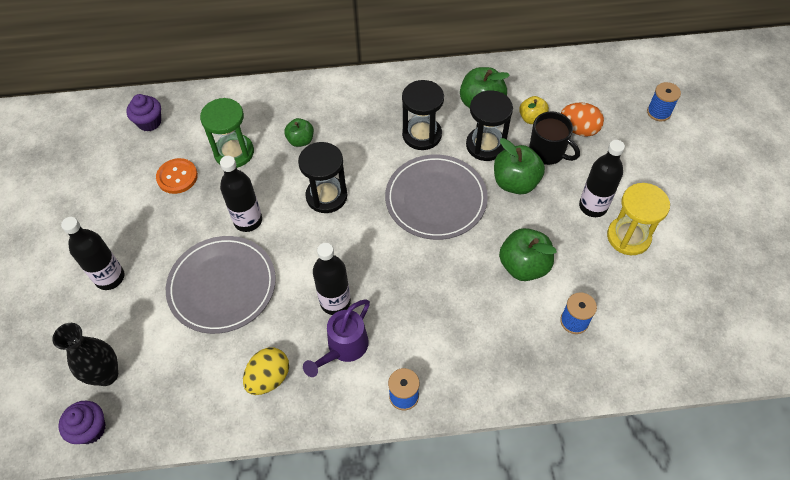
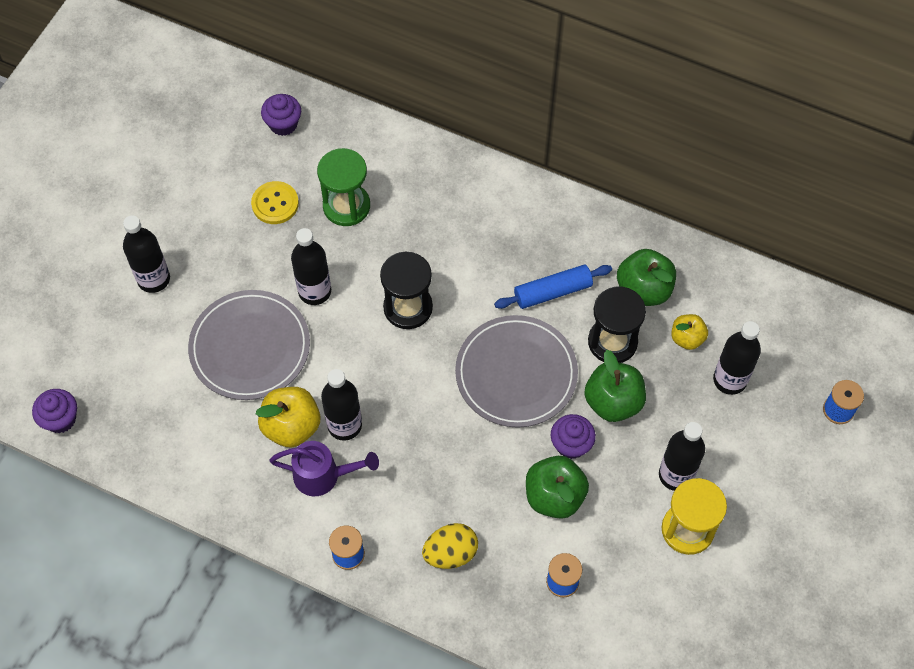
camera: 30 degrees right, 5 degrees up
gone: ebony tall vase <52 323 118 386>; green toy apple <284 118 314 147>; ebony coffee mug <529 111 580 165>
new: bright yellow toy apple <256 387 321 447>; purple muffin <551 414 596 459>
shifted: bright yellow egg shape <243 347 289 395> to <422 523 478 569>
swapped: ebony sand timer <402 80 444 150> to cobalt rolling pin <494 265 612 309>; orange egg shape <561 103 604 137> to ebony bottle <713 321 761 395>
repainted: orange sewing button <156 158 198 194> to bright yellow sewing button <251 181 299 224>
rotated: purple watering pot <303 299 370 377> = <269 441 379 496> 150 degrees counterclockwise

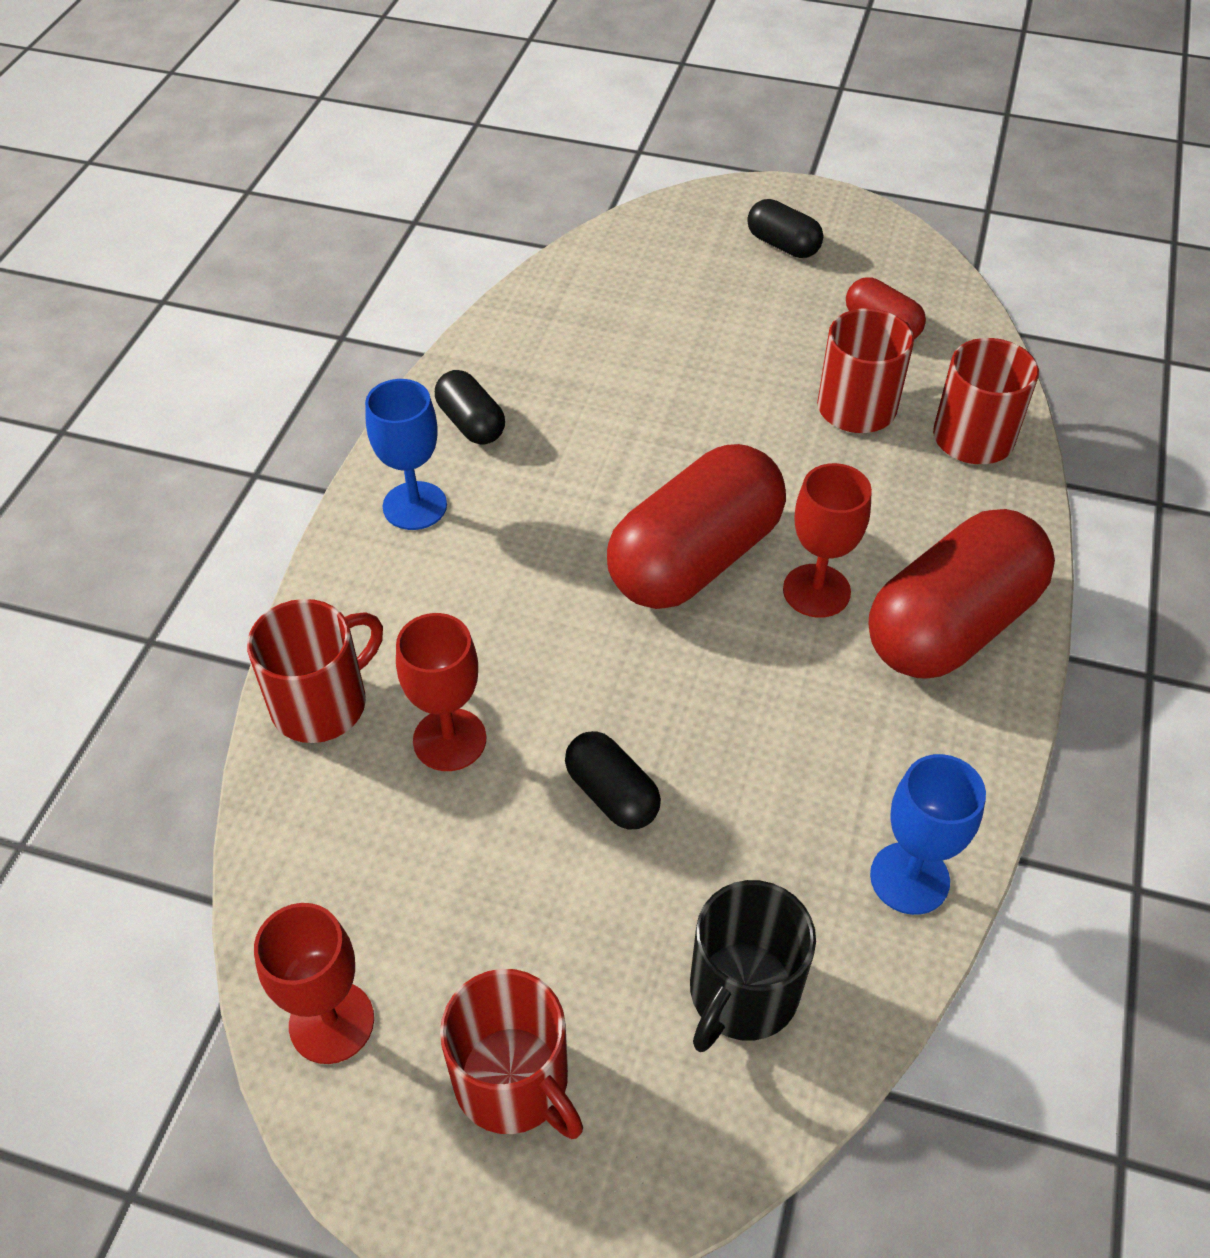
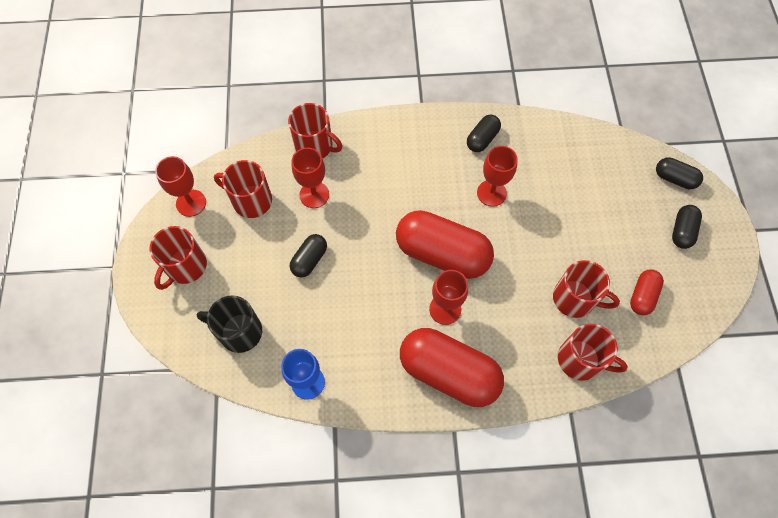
camera: 70 degrees right, 15 degrees up
gone: cobalt wine glass <365 379 447 530>
new: red coffee mug <214 160 272 218>; red wine glass <477 146 518 207>; ebony pill shape <656 157 703 189>

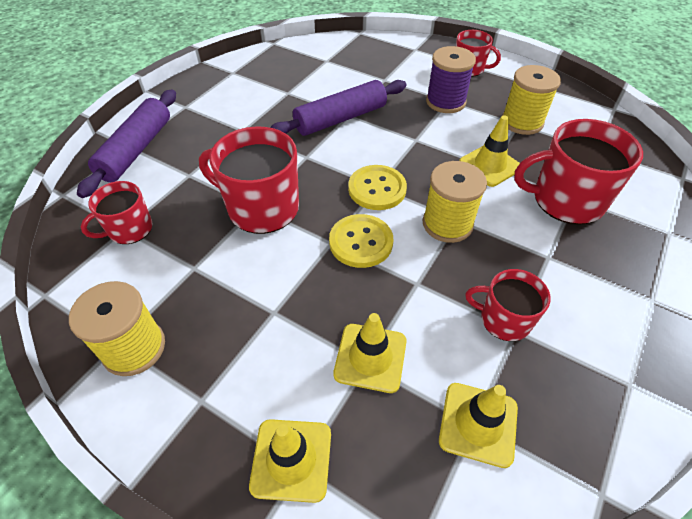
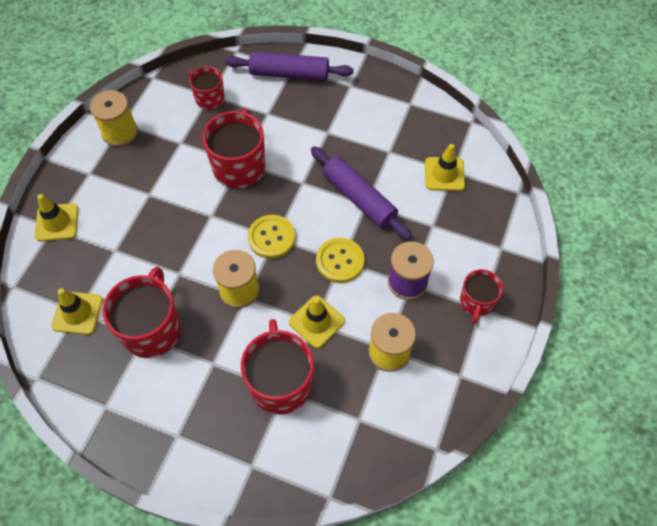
camera: 80 degrees right, 10 degrees up
shifted: bright yellow sewing button <329 214 393 268> to <316 238 365 283>; bright yellow safety cone <333 313 407 393> to <425 144 465 191>
scaled: red coffee mug <466 269 551 341> = <103 267 181 358> x1.70

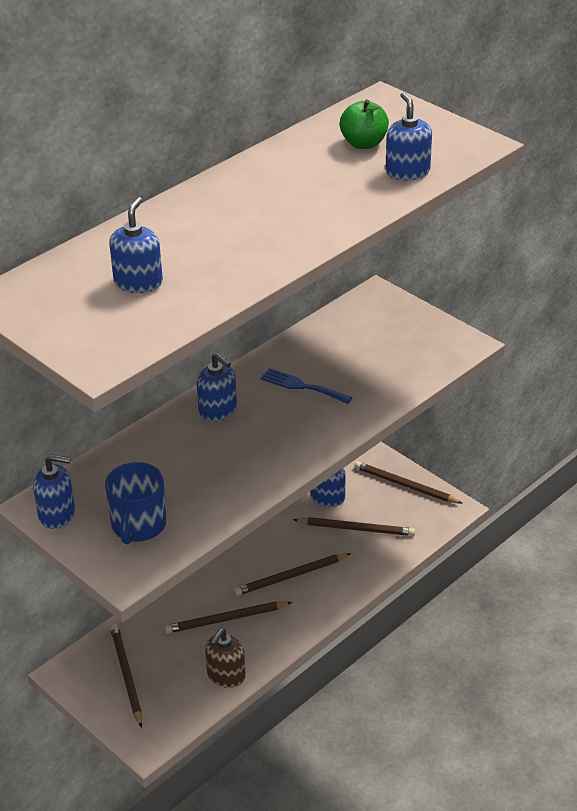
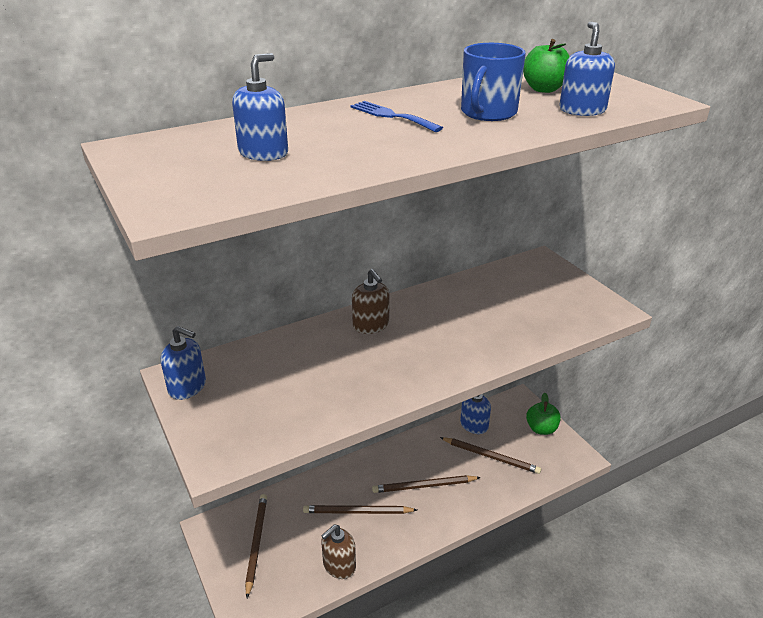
camera: 15 degrees right, 5 degrees down
shifted: cobalt coffee mug <105 462 166 544> to <461 43 526 121>; cobalt fork <261 368 352 404> to <350 101 443 132>
swapped: brown pencil <354 461 463 504> to green toy apple <526 393 561 435>
repainted: cobalt soap pump <196 353 237 422> to brown soap pump <352 269 390 334>

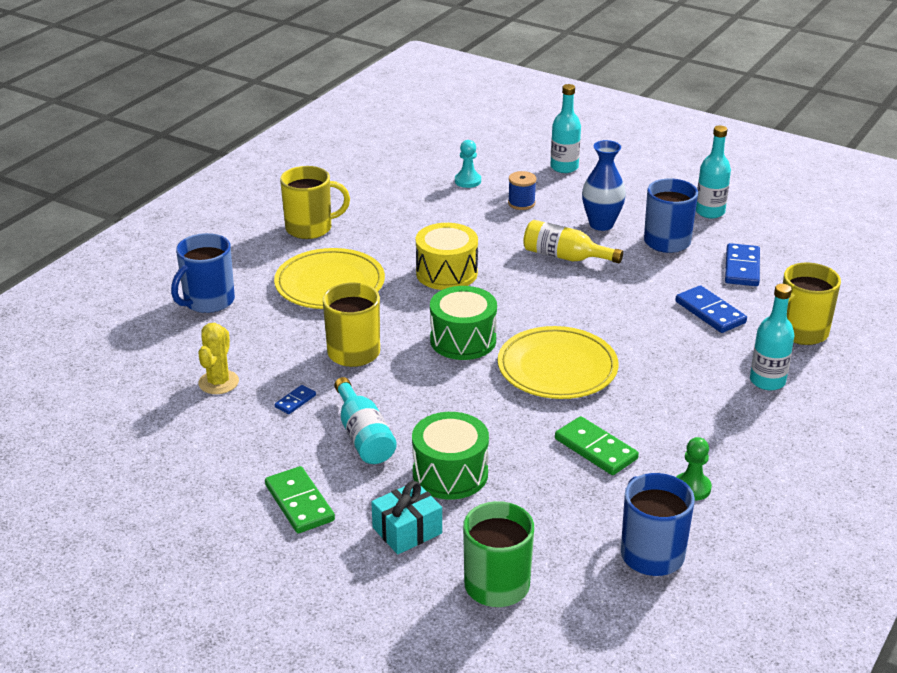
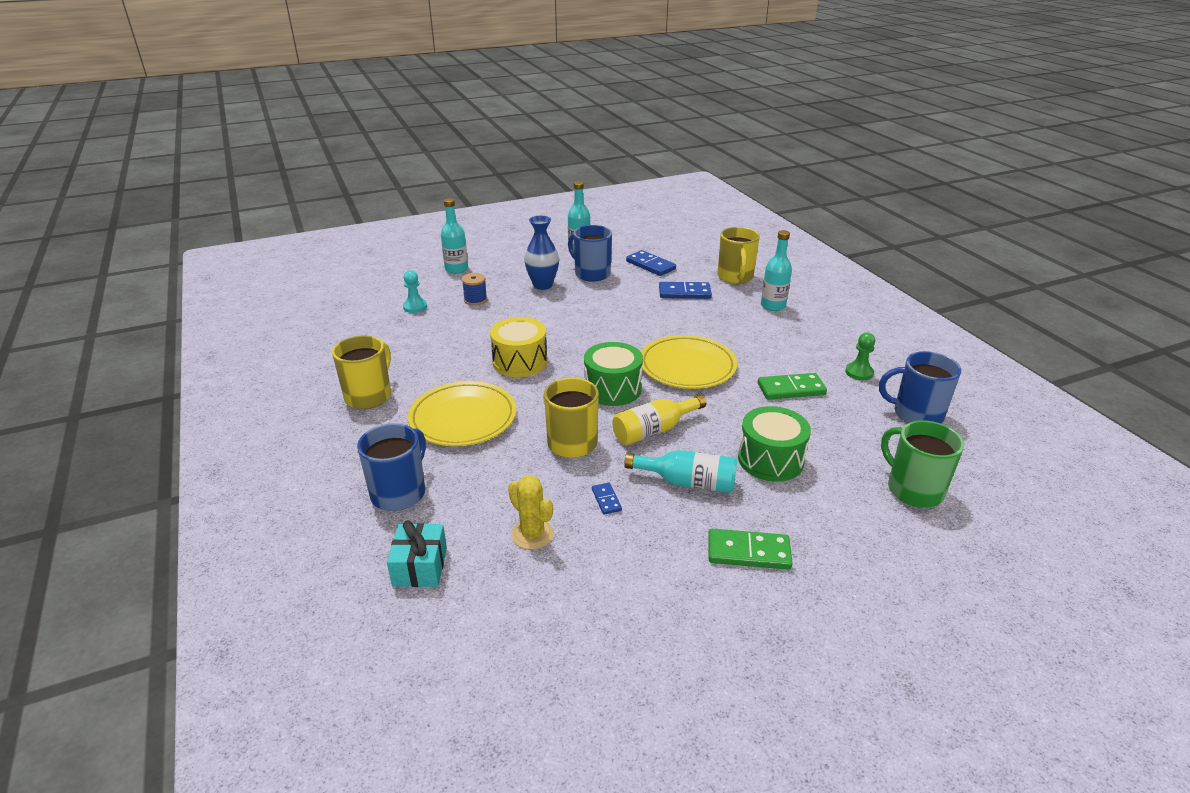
camera: 55 degrees left, 0 degrees up
shifted: aqua present <371 481 442 554> to <387 520 447 587>; bright yellow bottle <523 220 623 263> to <612 395 706 445>
rotated: cobalt coffee mug <171 233 235 313> = <357 423 426 511> 135 degrees counterclockwise

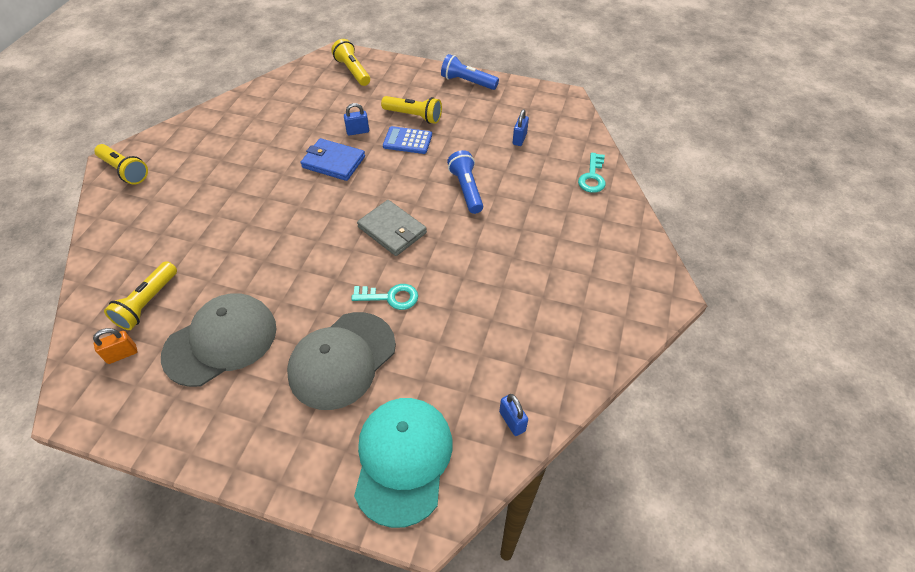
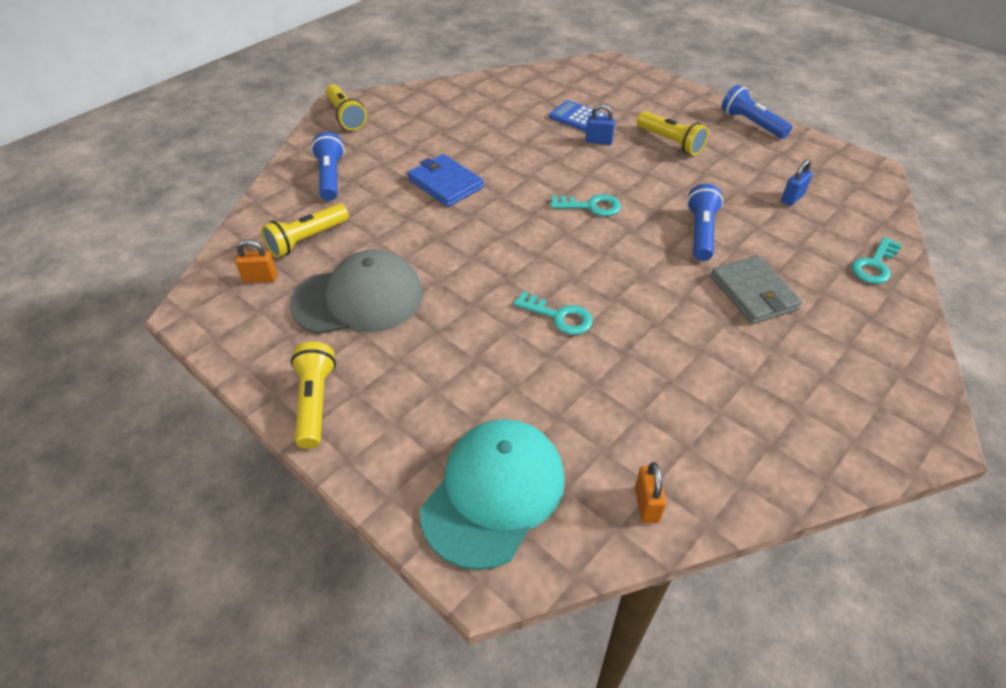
camera: 25 degrees right, 5 degrees down
gone: gray cap <287 312 396 410>
new: cobalt flashlight <311 132 344 201>; aqua latchkey <550 194 621 216>
shifted: cobalt billfold <300 138 365 181> to <407 154 484 207>; bright yellow flashlight <331 39 370 86> to <291 342 336 449>; gray billfold <357 200 427 256> to <710 255 802 324>; cobalt adding machine <383 126 432 154> to <549 100 608 132>
repainted: cobalt lock <499 394 528 436> to orange lock <635 462 666 523>

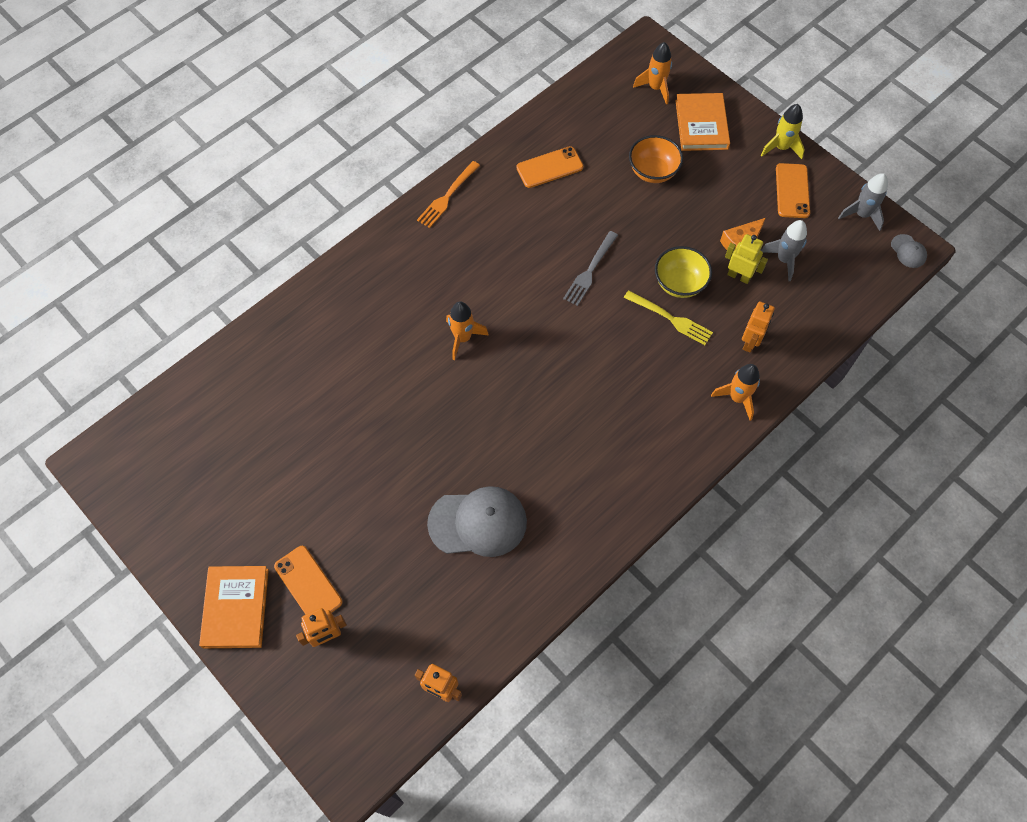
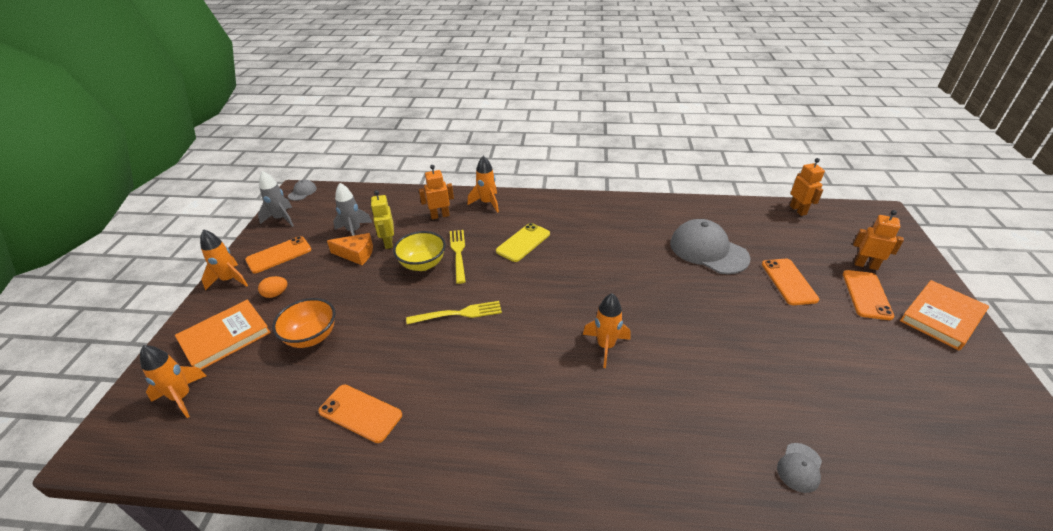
camera: 130 degrees left, 25 degrees down
gone: orange fork <417 161 480 228>
new: orange egg shape <258 276 288 298>; bright yellow phone <496 223 550 262>; orange phone <762 259 819 305>; gray cap <777 443 822 493>
repainted: gray fork <563 231 618 306> to bright yellow fork <406 301 502 324>; bright yellow spaceship <761 104 805 159> to orange spaceship <200 229 248 290>

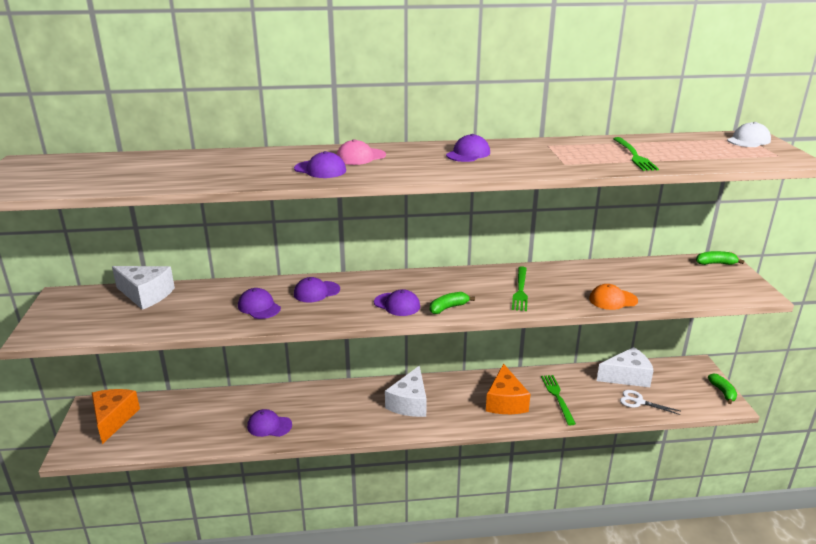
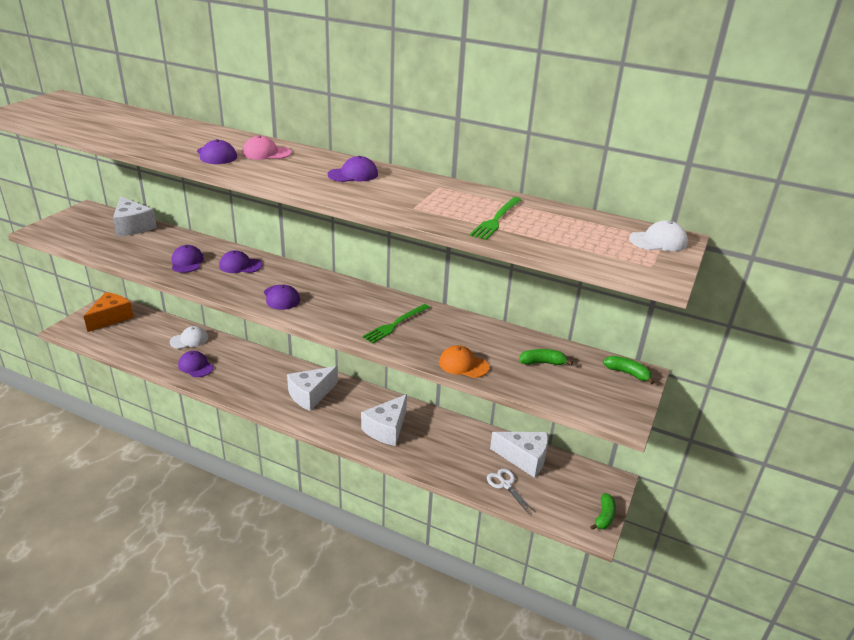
camera: 30 degrees right, 5 degrees up
gone: green fork <541 375 576 425>
new: snow-white cap <170 326 208 349>
shifted: green banana fruit <430 292 475 314> to <519 349 573 365>
repainted: orange piece of cheese <486 364 530 414> to snow-white piece of cheese <361 394 407 446>

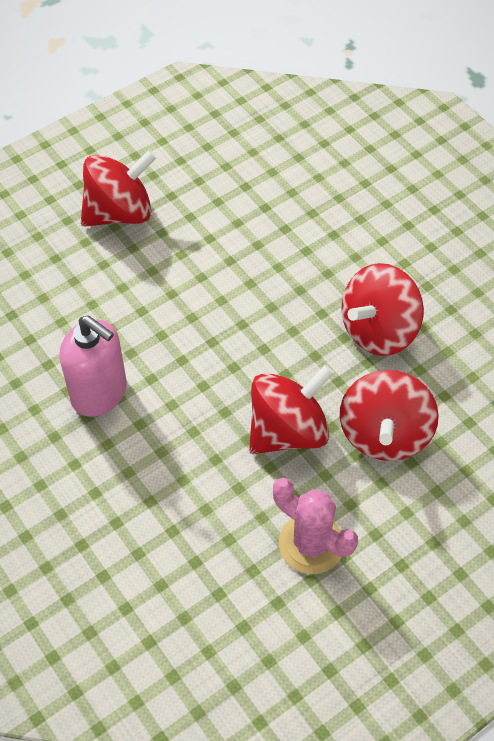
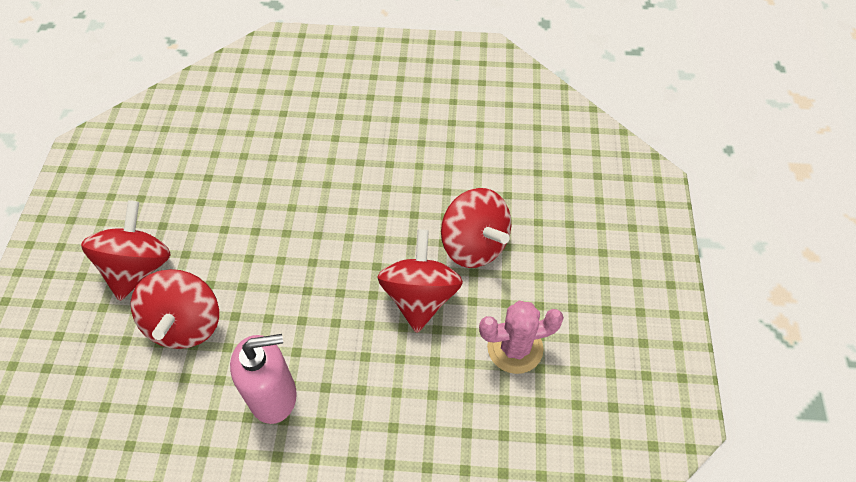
camera: 50 degrees left, 0 degrees up
shifted: red toy top <341 263 424 356> to <131 269 219 349>

